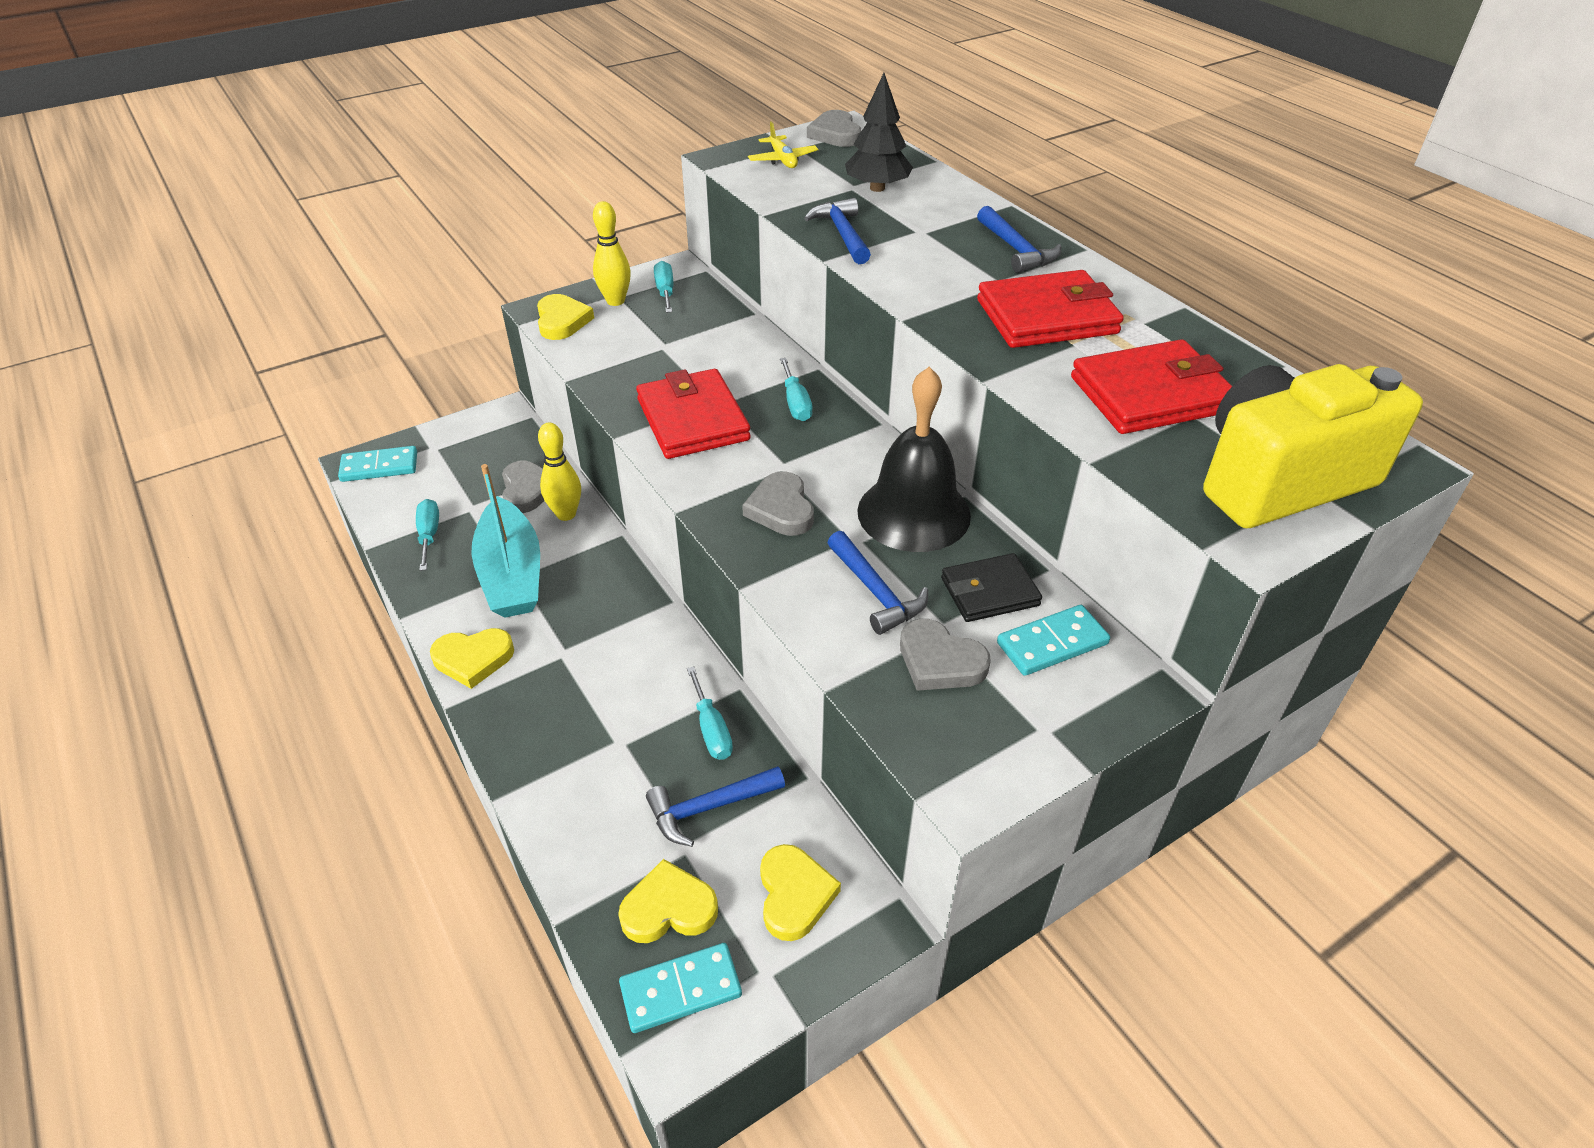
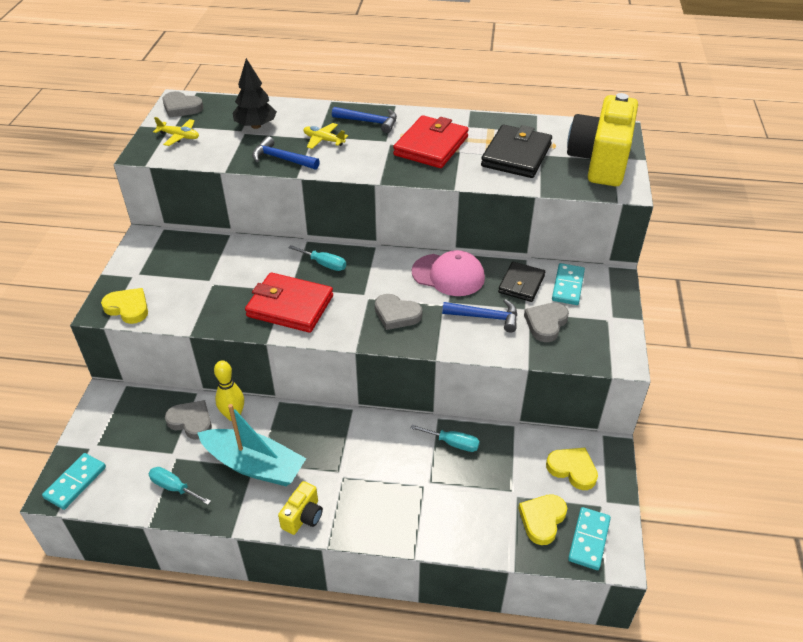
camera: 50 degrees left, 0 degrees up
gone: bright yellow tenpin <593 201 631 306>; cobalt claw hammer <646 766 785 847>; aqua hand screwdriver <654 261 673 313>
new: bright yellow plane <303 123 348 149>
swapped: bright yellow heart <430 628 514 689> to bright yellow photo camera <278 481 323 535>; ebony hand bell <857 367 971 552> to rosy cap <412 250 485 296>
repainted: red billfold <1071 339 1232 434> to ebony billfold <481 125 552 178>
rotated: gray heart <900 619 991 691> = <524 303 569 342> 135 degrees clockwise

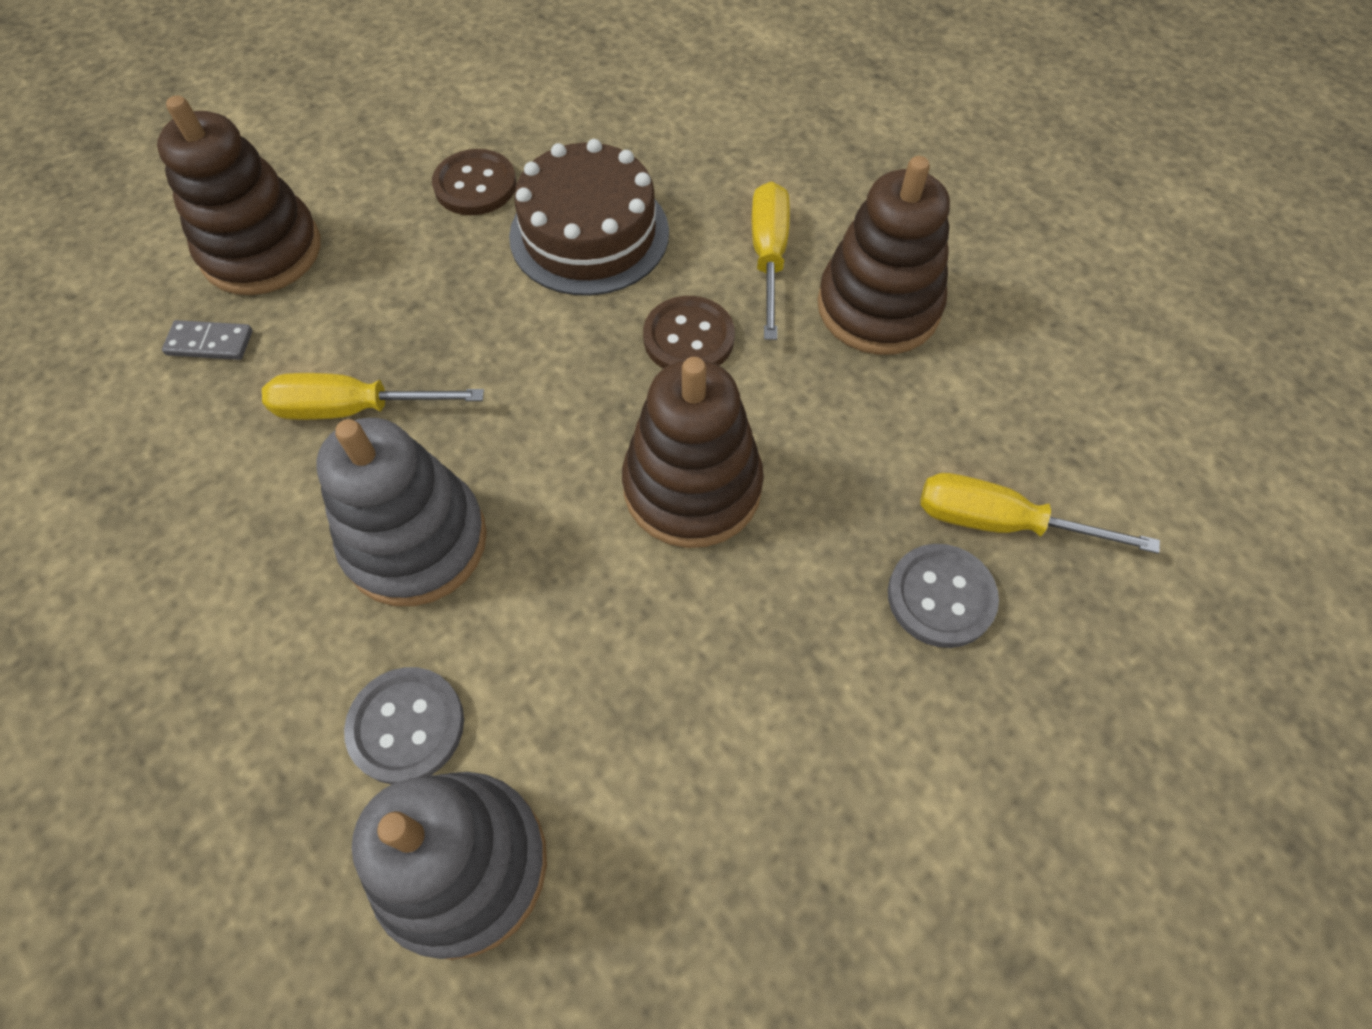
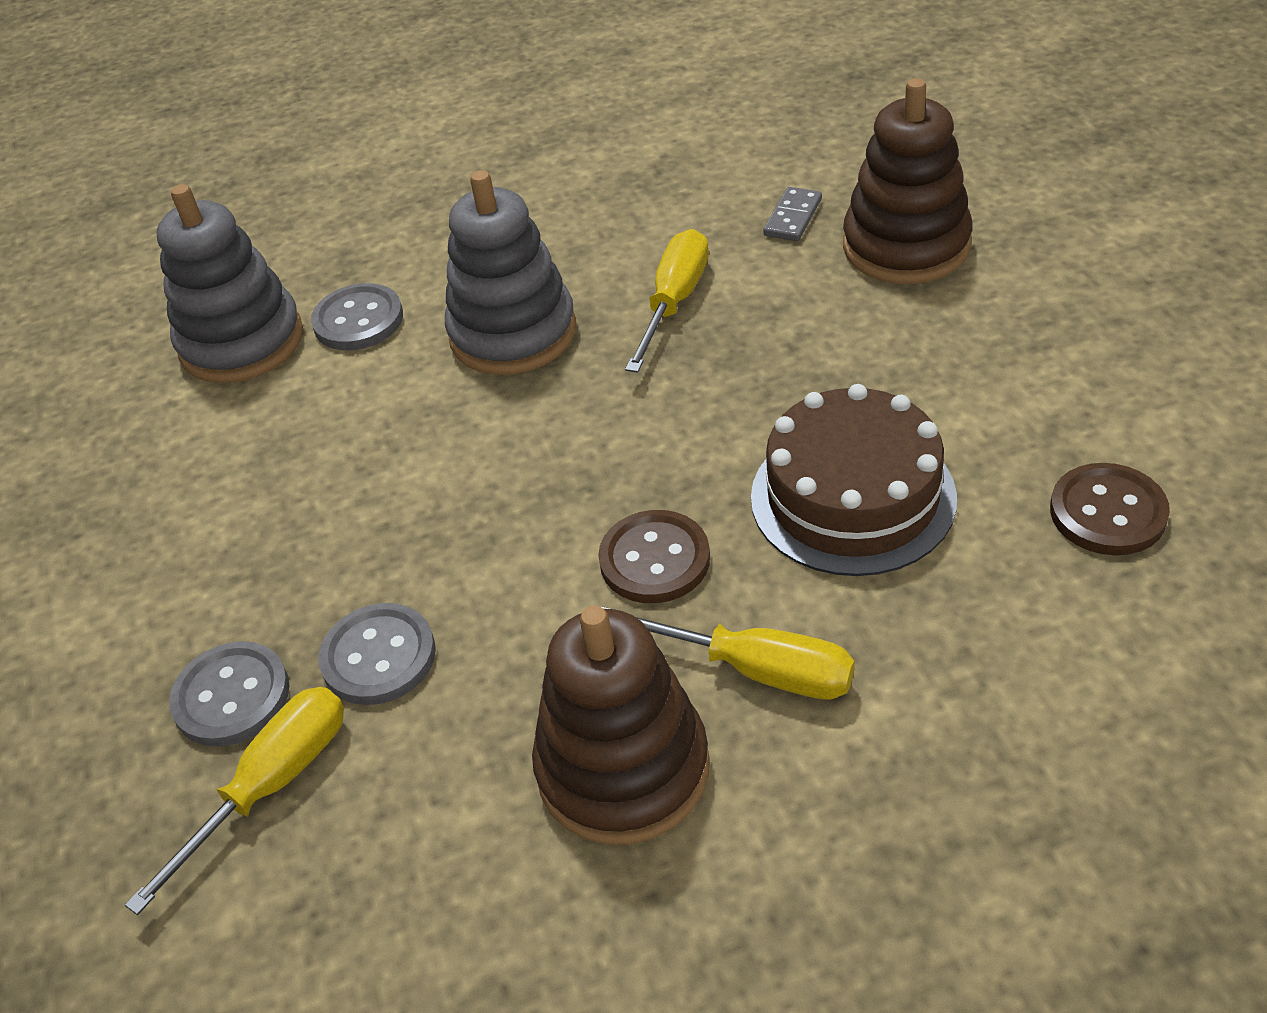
camera: 115 degrees right, 15 degrees down
gone: brown ring stacker <622 357 764 548>
new: gray sewing button <318 603 436 705>
shifted: brown sewing button <432 149 516 215> to <1050 463 1170 555>

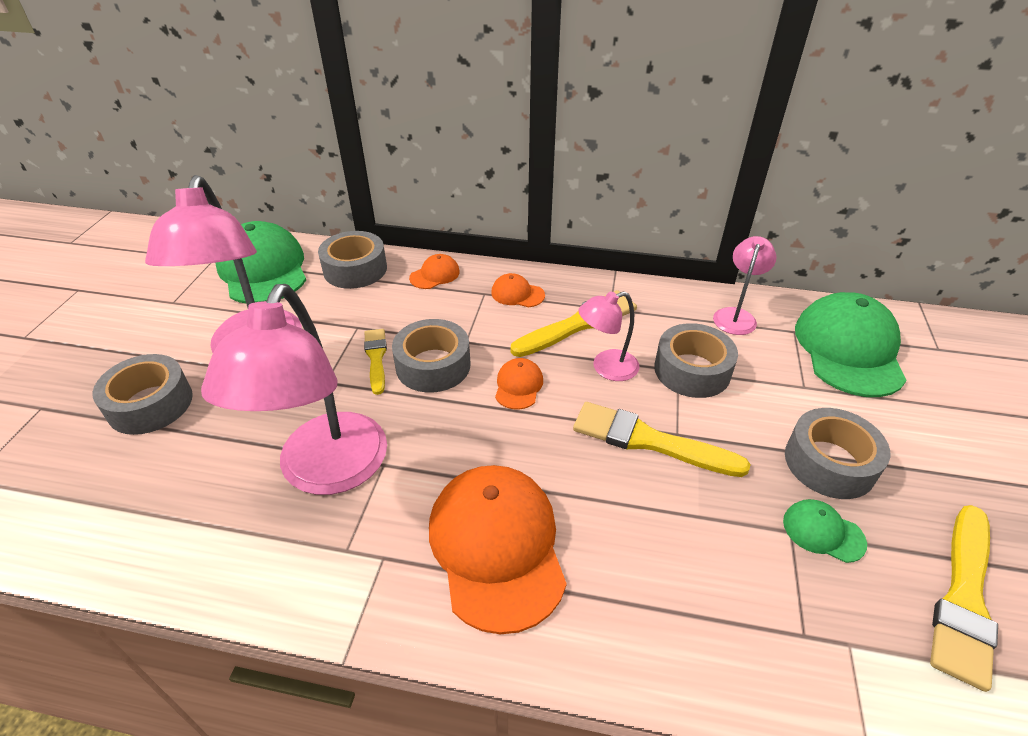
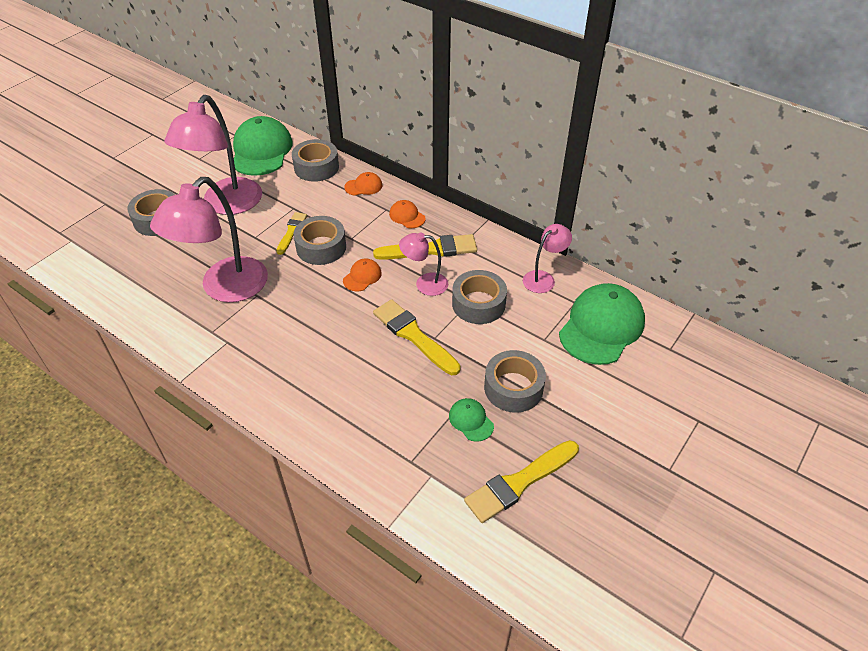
camera: 25 degrees right, 5 degrees up
gone: orange cap <429 465 567 634>

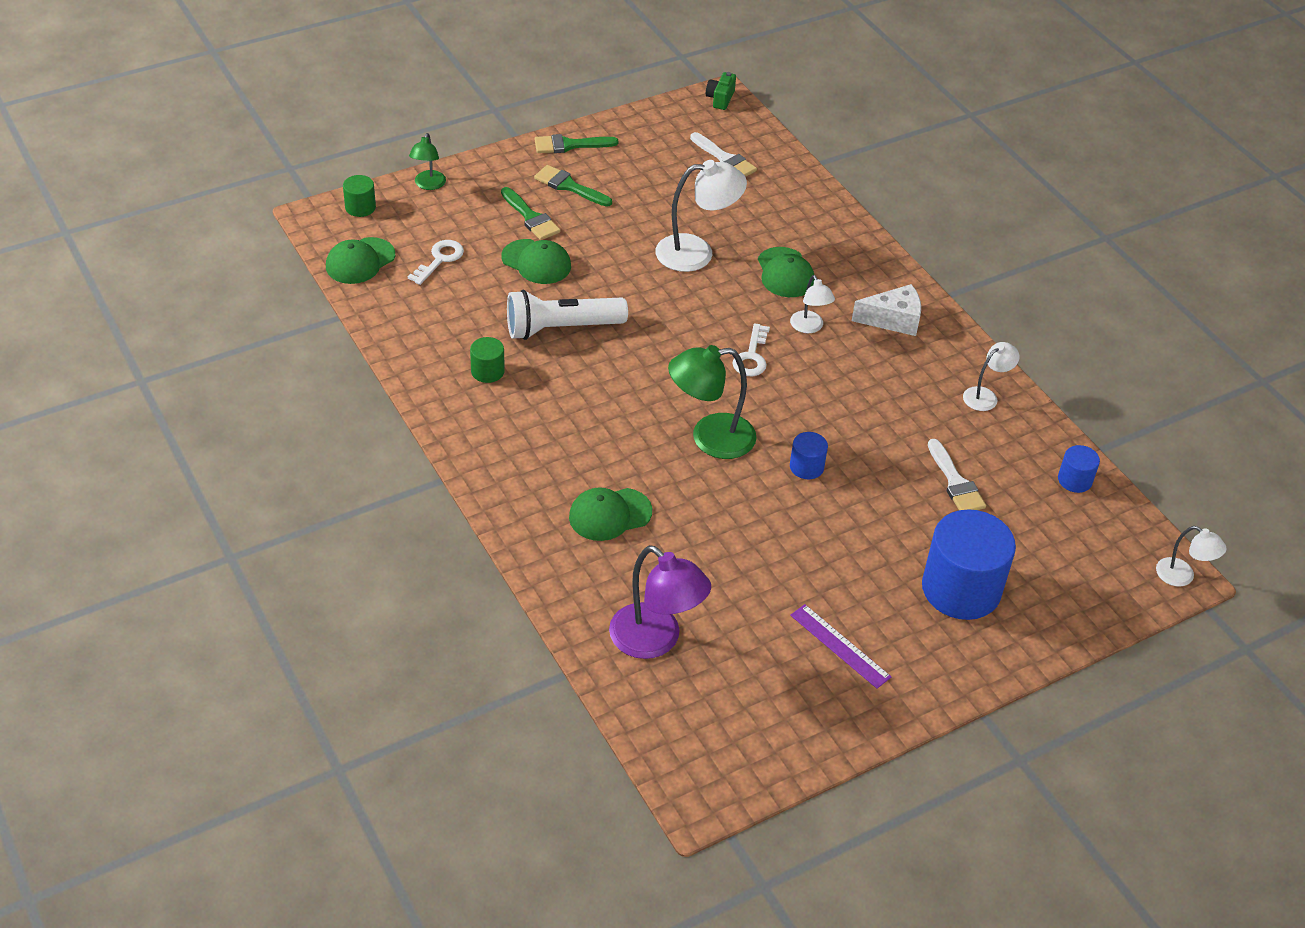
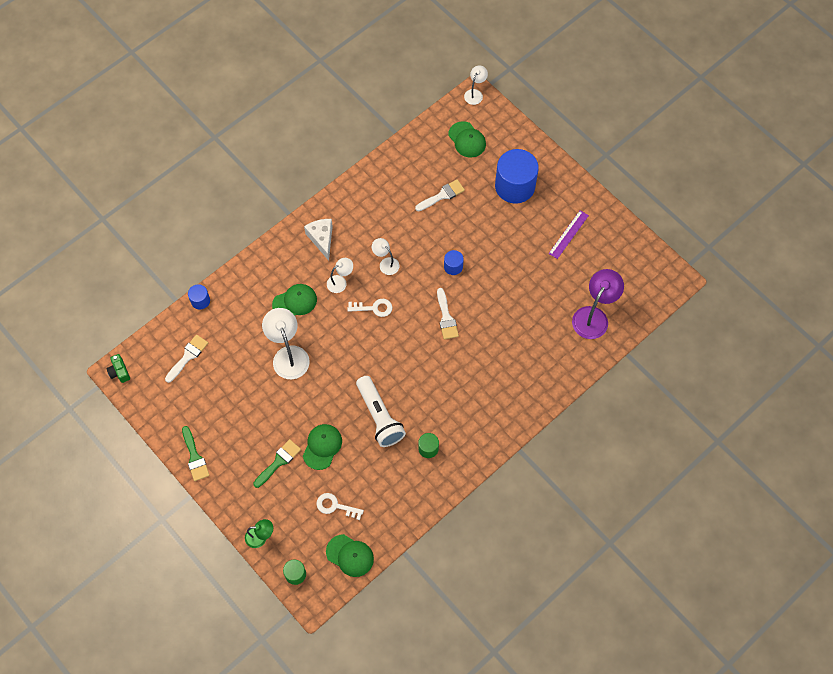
camera: 100 degrees left, 20 degrees up
gone: green brush <534 165 612 207>
shifted: green cap <569 487 652 541> to <448 121 486 158>; snow-white reading lamp <963 342 1019 411> to <372 238 400 275>; cobalt solid cylinder <1058 445 1100 493> to <188 284 210 309>
swapped: green reading lamp <668 345 757 459> to snow-white brush <437 288 459 340>
rotated: green photo camera <706 72 736 110> = <107 354 130 383> 60 degrees clockwise

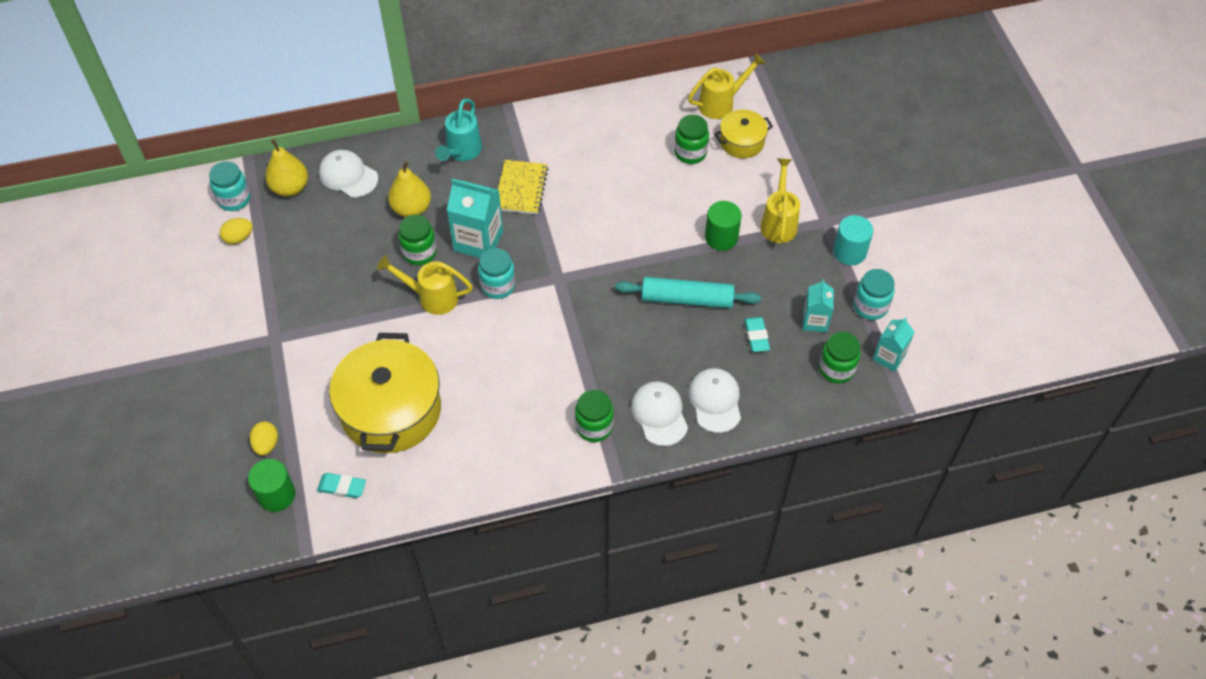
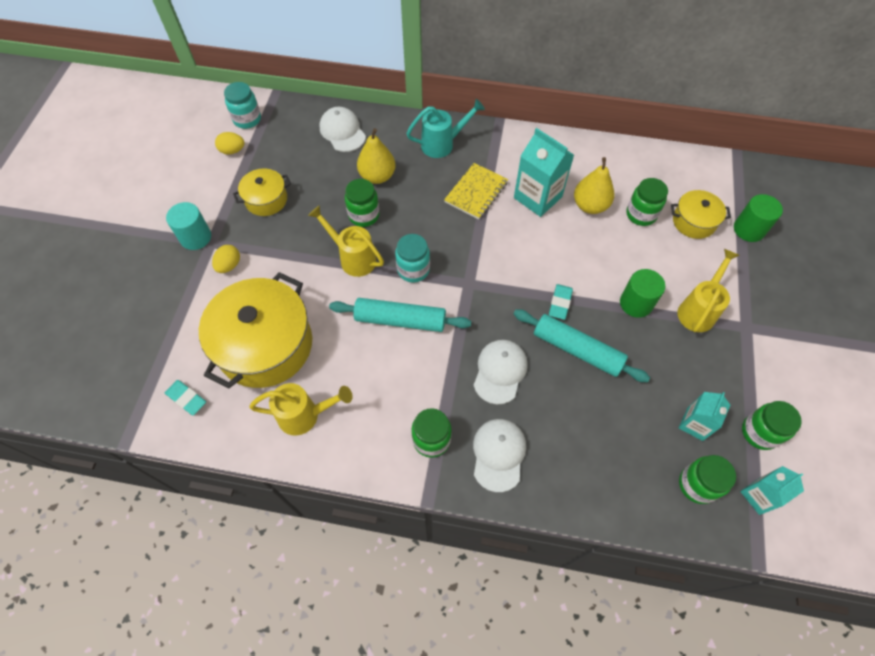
camera: 25 degrees right, 5 degrees up
new: bright yellow pot <233 169 291 216>; aqua rolling pin <329 298 471 332>
shifted: green solid cylinder <248 459 295 512> to <734 194 783 242>; bright yellow egg shape <250 421 278 456> to <212 245 240 273>; bright yellow pear <265 139 308 196> to <574 157 614 214>; aqua milk carton <447 179 503 258> to <514 128 574 217>; bright yellow watering pot <688 53 765 119> to <249 383 353 436>; snow-white cap <688 368 741 433> to <474 340 528 404>; aqua pencil eraser <744 317 770 352> to <549 284 573 320>; aqua solid cylinder <833 215 873 265> to <166 202 211 250>
repainted: aqua jam jar <854 269 894 320> to green jam jar <742 401 802 450>
rotated: aqua watering pot <435 99 482 161> = <406 99 485 158> 150 degrees counterclockwise

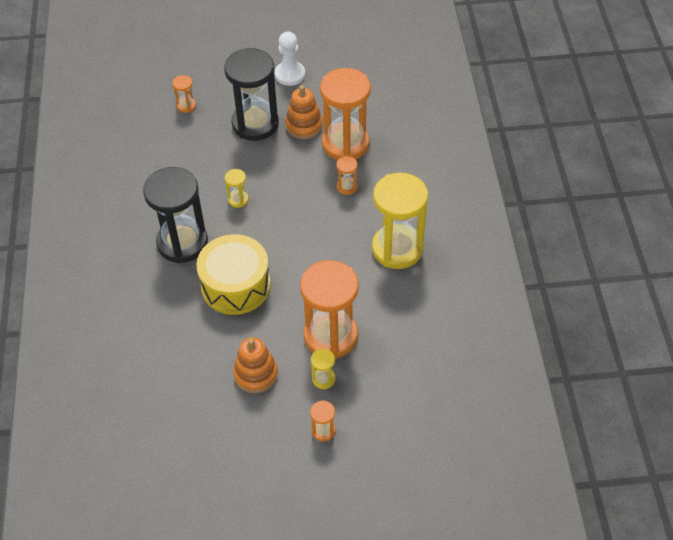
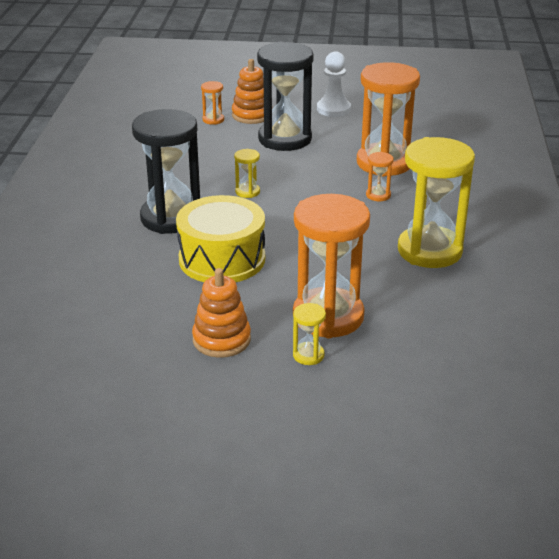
camera: 10 degrees right, 20 degrees down
gone: orange sand timer <310 400 336 442>
shifted: orange ring stacker <285 85 323 139> to <232 59 264 124>

